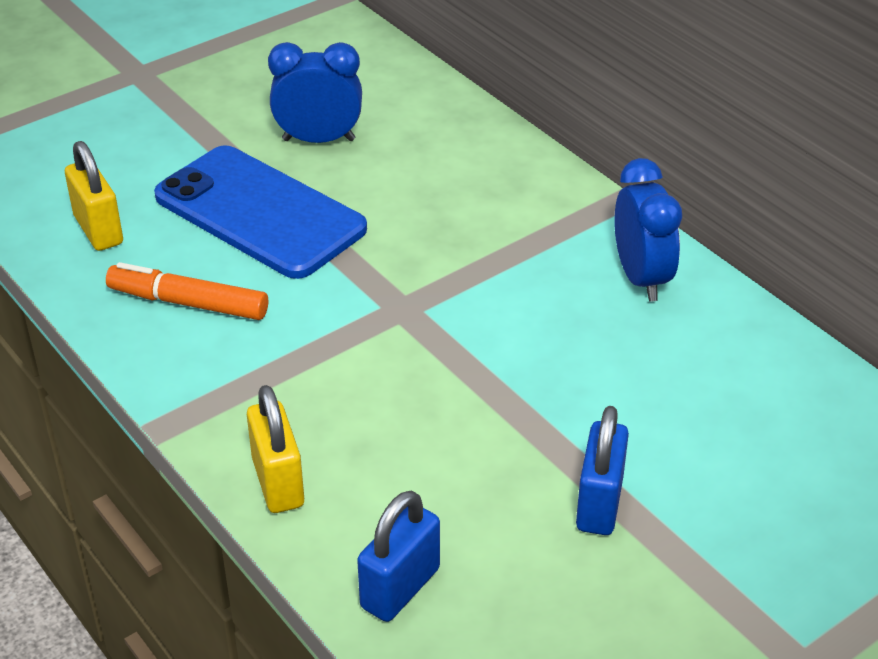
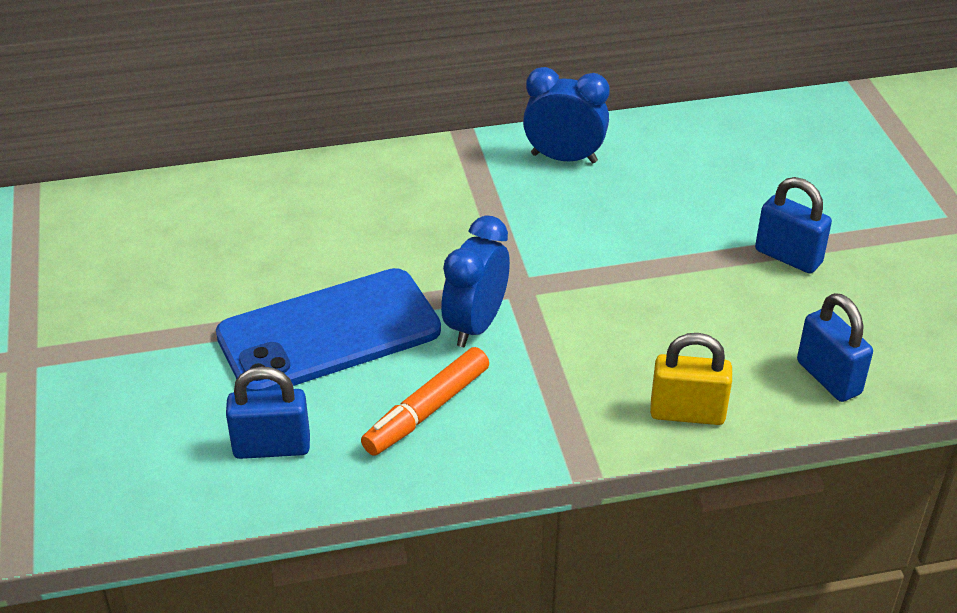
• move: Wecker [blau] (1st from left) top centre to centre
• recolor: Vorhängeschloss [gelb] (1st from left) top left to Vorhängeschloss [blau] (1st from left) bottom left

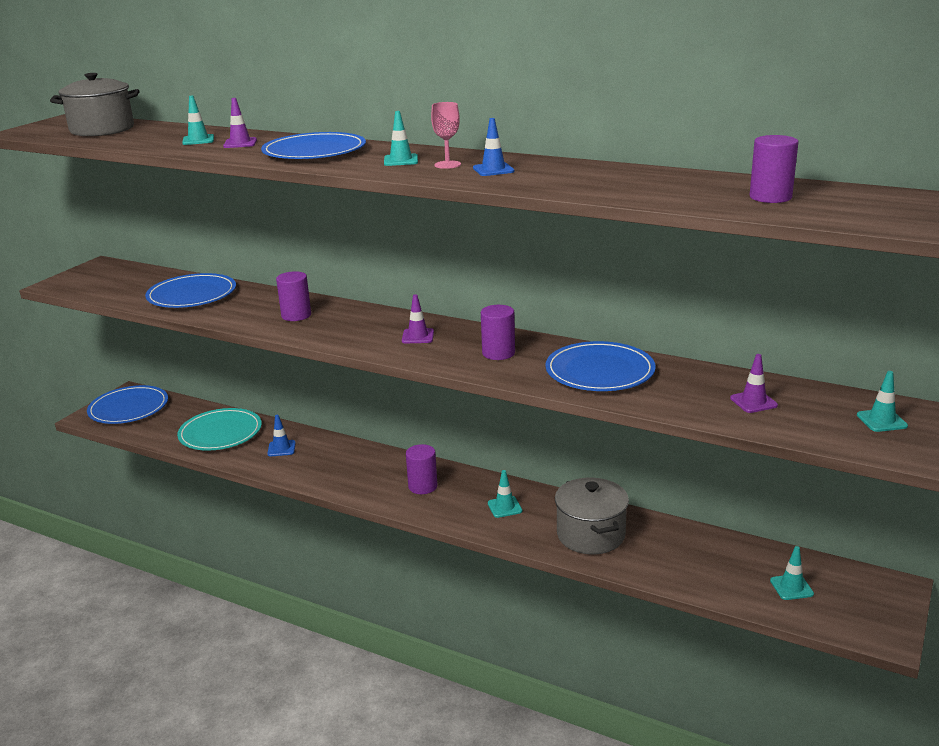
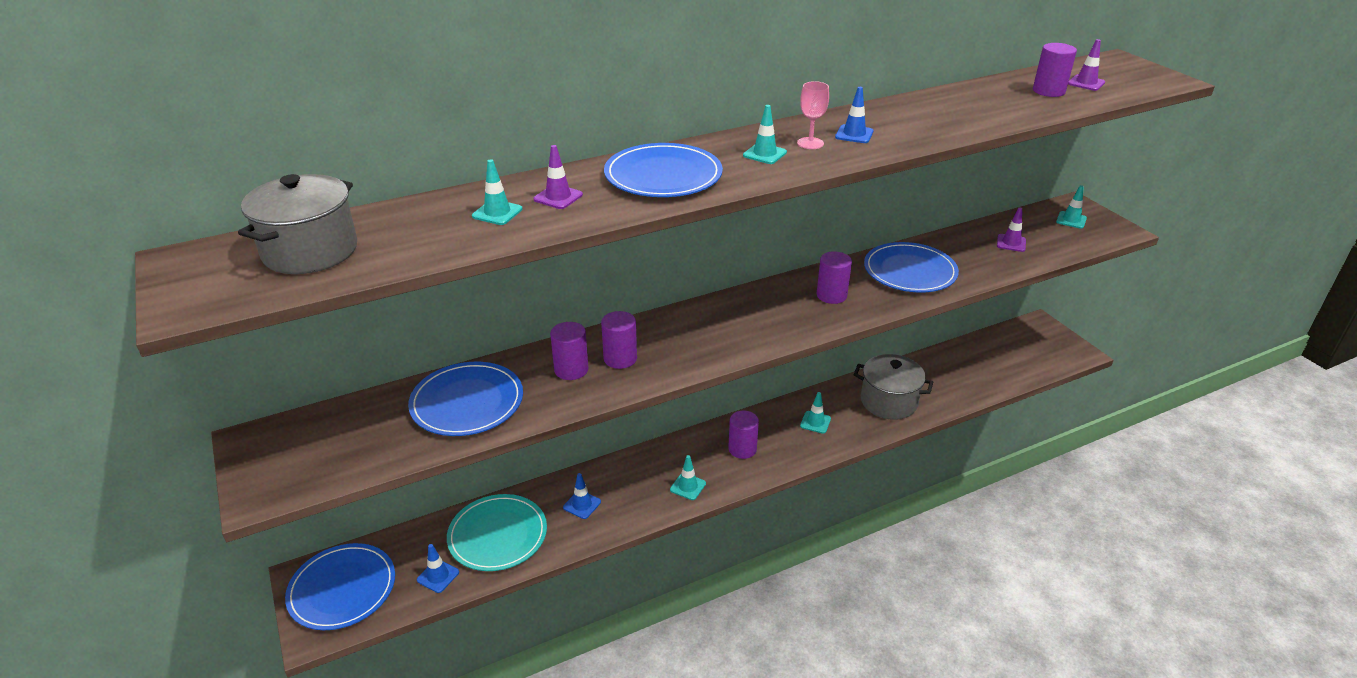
• move: Leitkegel [lila] (2nd from left in the first image) centre to Leitkegel [lila] (3rd from left) top right
• move: Leitkegel [türkis] (4th from left in the first image) bottom right to Leitkegel [türkis] (2nd from left) bottom centre
• insert: Vollzylinder [lila] (1st from left) centre
• insert: Leitkegel [blau] (1st from left) bottom left

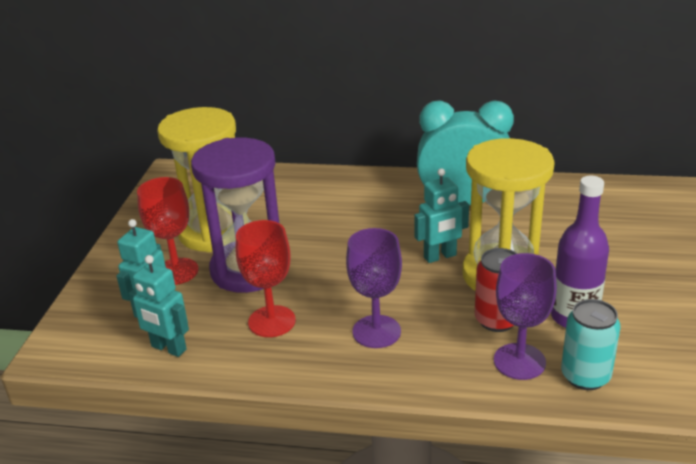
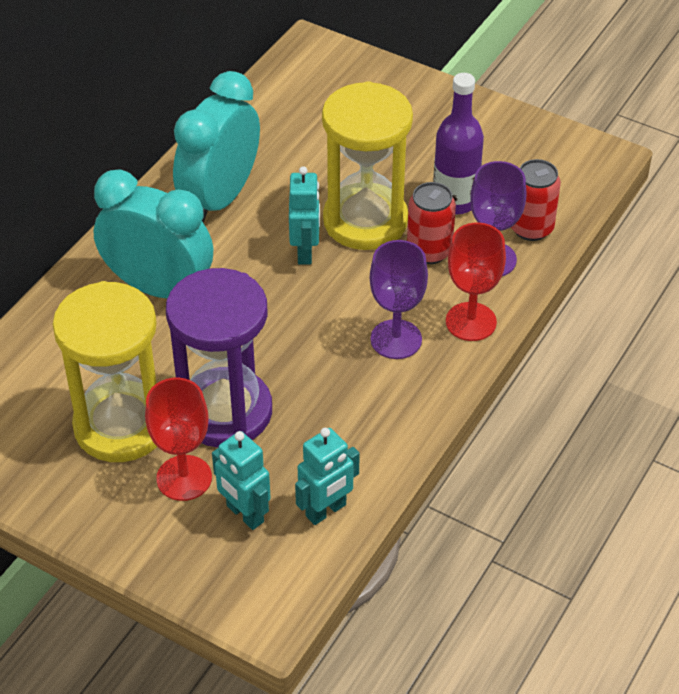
• move: Kelch [rot] (2nd from left) centre to middle right
• recolor: Dose [türkis] bottom right to Dose [rot] (2nd from left) top right
• insert: Wecker [türkis] (1st from left) middle left

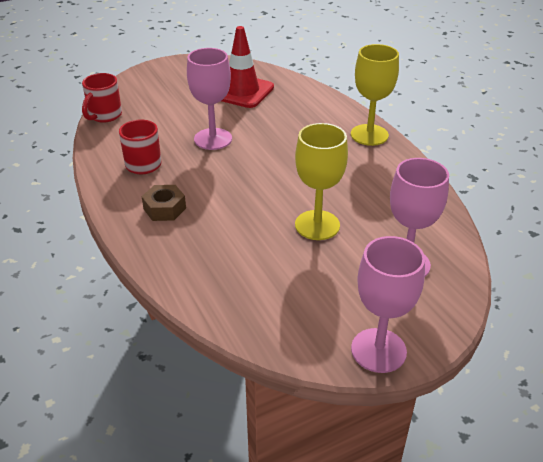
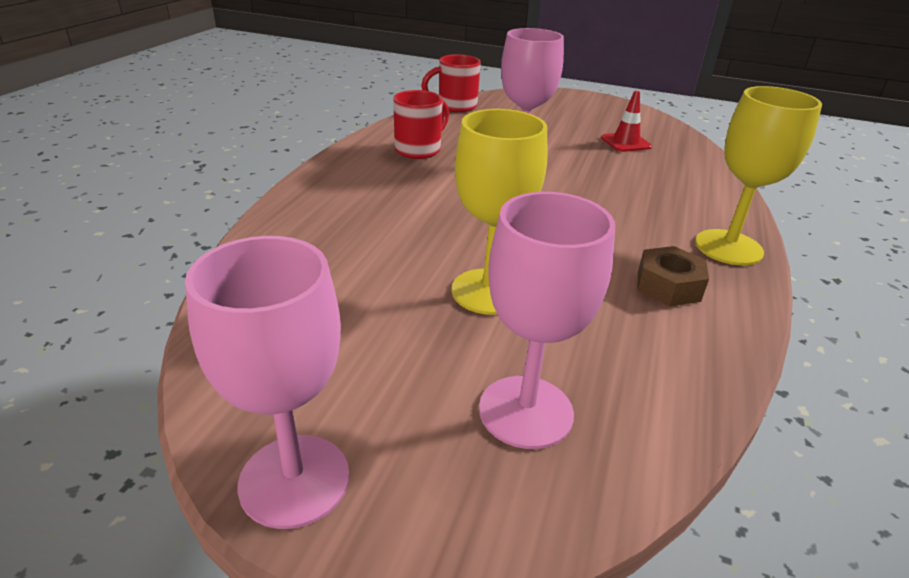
• resize: Leitkegel [rot] top centre = top right x0.55
• move: Sechskantmutter [braun] middle left to middle right

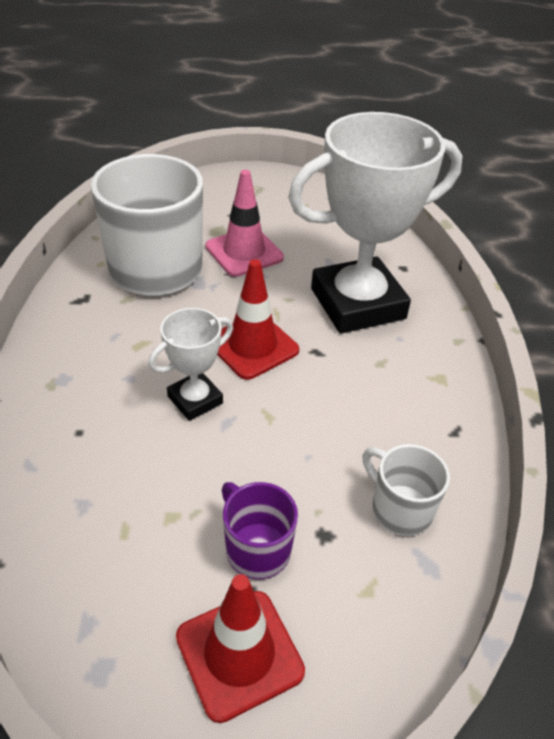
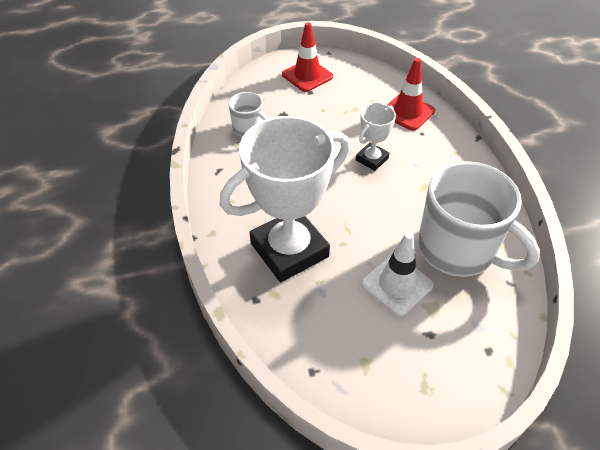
• recolor: Leitkegel [rosa] top centre to Leitkegel [weiß] centre
• move: Leitkegel [rot] (2nd from left) centre to top right
• delete: Tasse [lila] bottom centre

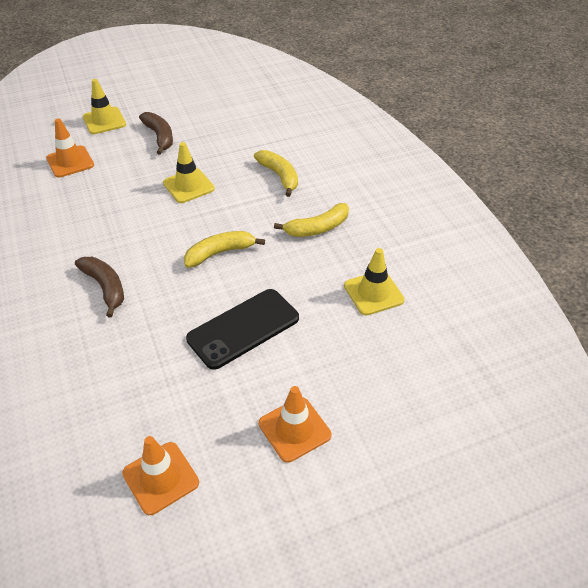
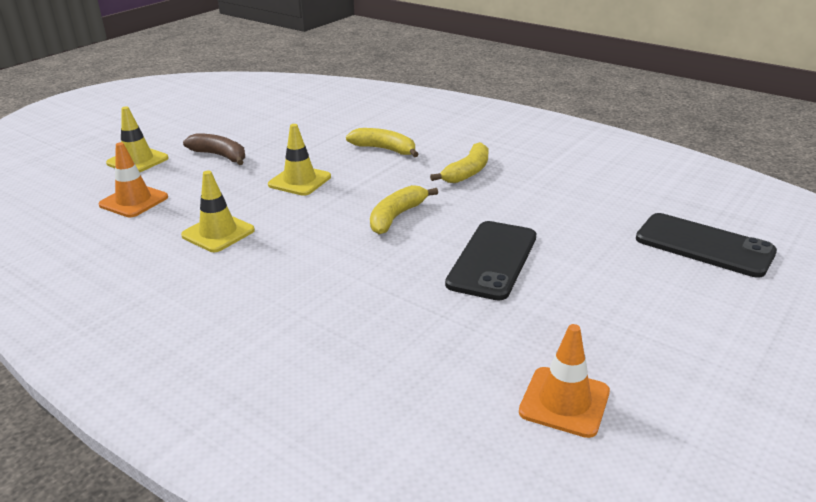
• move: Leitkegel [gelb] (3rd from left in the first image) centre to Leitkegel [gelb] (2nd from left) middle left
• delete: Banane [braun] (1st from left) middle left
• delete: Leitkegel [orange] (3rd from left) bottom centre
• insert: Handy [schwarz] (2nd from left) middle right

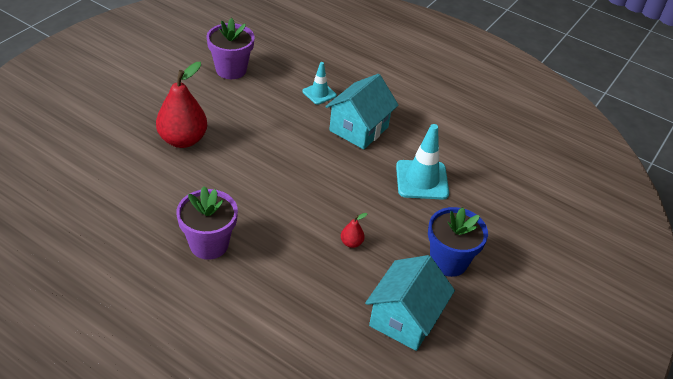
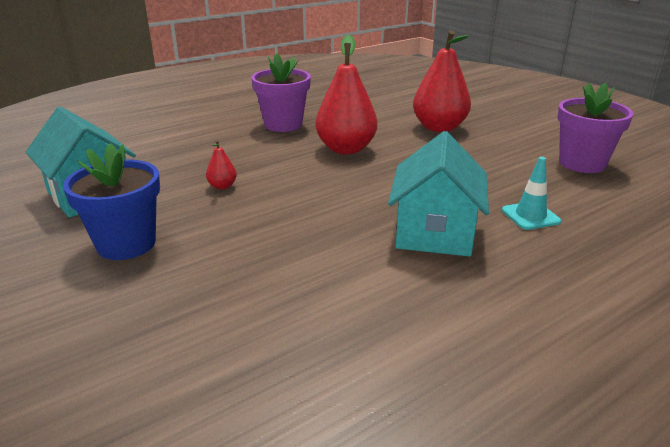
• rotate: Haus [türkis] (1st from left in the first image) top centre = centre 45 degrees clockwise
• delete: Leitkegel [türkis] (2nd from left) centre
• insert: Birne [rot] (2nd from left) top centre

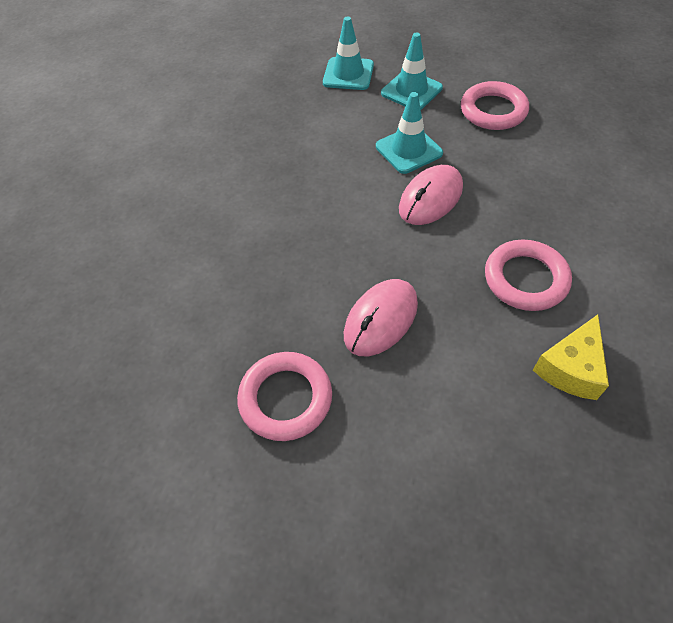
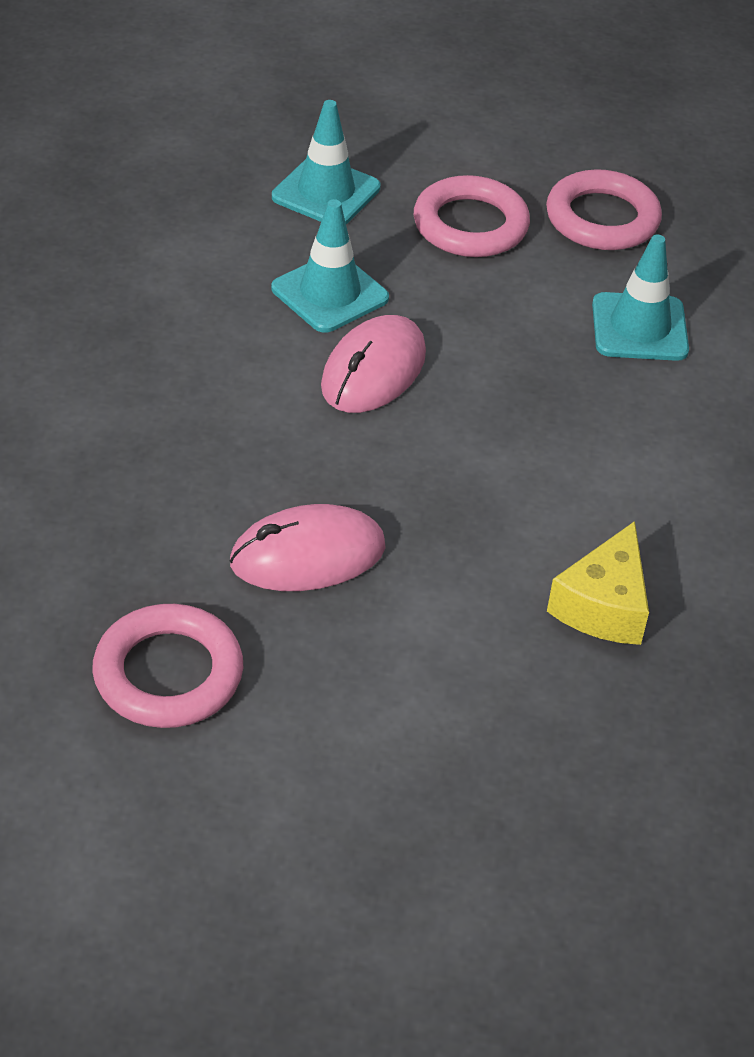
• move: Leitkegel [türkis] (1st from left in the first image) top centre to Leitkegel [türkis] (3rd from left) top right
• move: Ring [rosa] (3rd from left) middle right to top right
• rotate: Computermaus [rosa] (1st from left) centre = centre 45 degrees clockwise

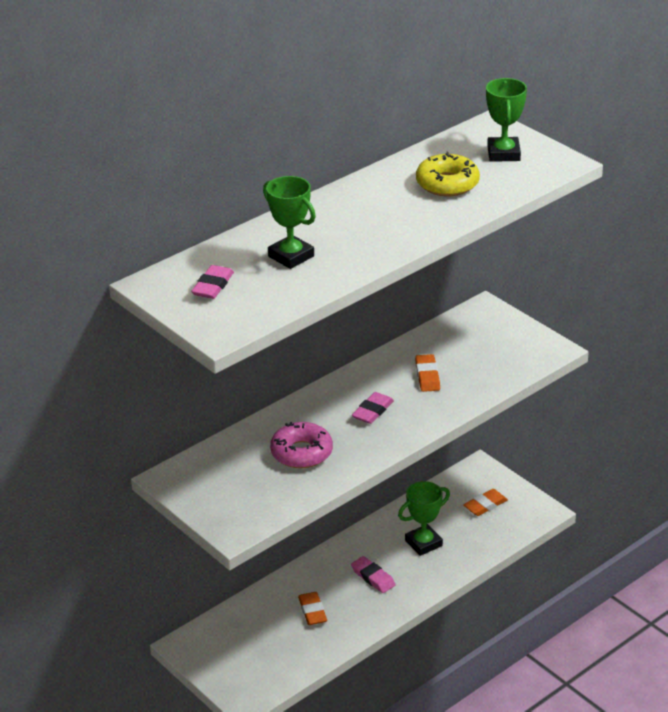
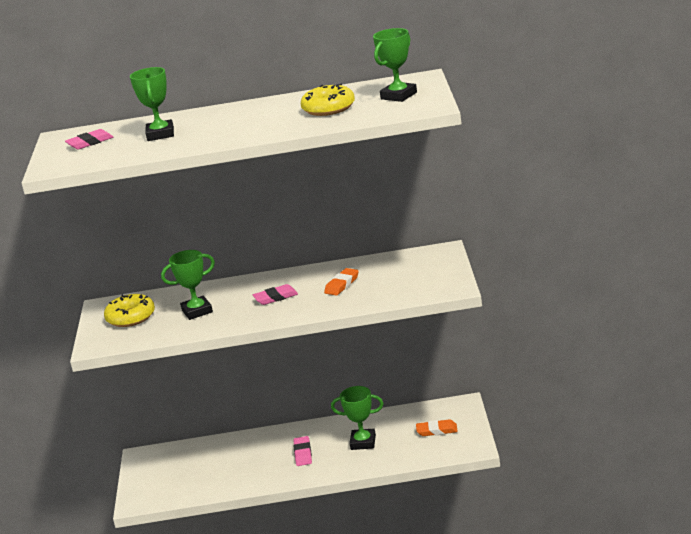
• replace: Donut [rosa] centre to Pokal [grün] (2nd from left) middle left
• delete: Radiergummi [orange] (1st from left) bottom centre
• insert: Donut [gelb] (1st from left) middle left

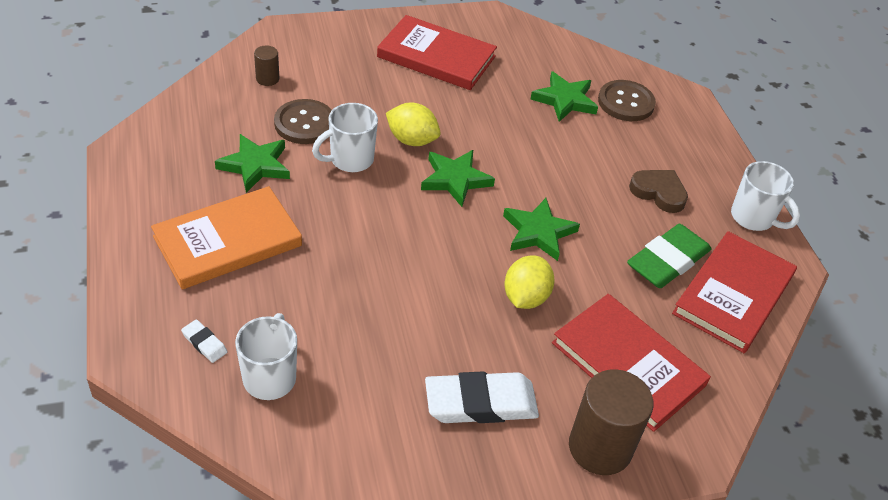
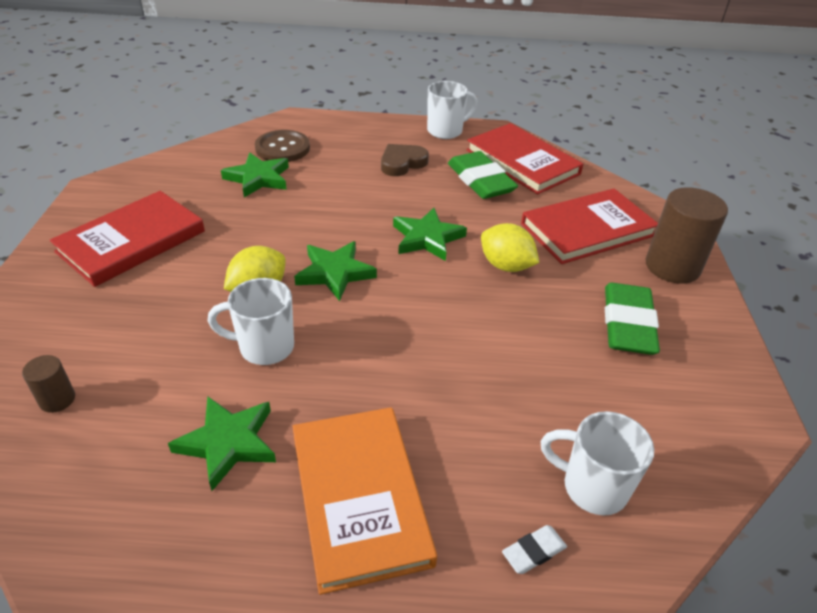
• delete: Knopf [braun] (1st from left) top centre
• rotate: Tasse [weiß] (2nd from left in the first image) top centre = middle left 105 degrees clockwise
• recolor: Radiergummi [weiß] (2nd from left) bottom centre to Radiergummi [grün] (2nd from left) middle right

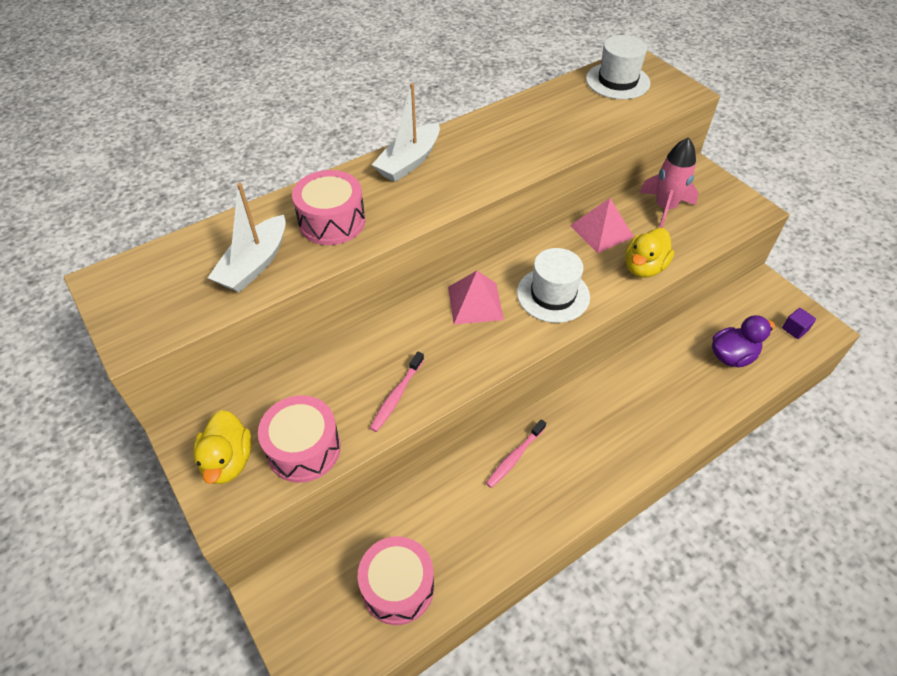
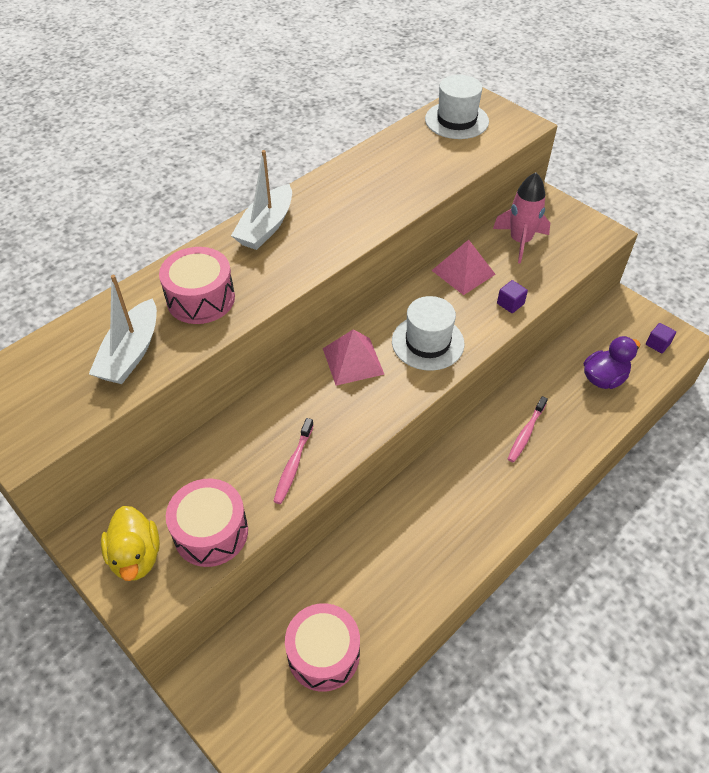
• replace: Ente [gelb] (2nd from left) middle right to Kubus [lila] (1st from left) middle right
• move: Zahnbürste [rosa] (2nd from left) bottom centre to middle right

